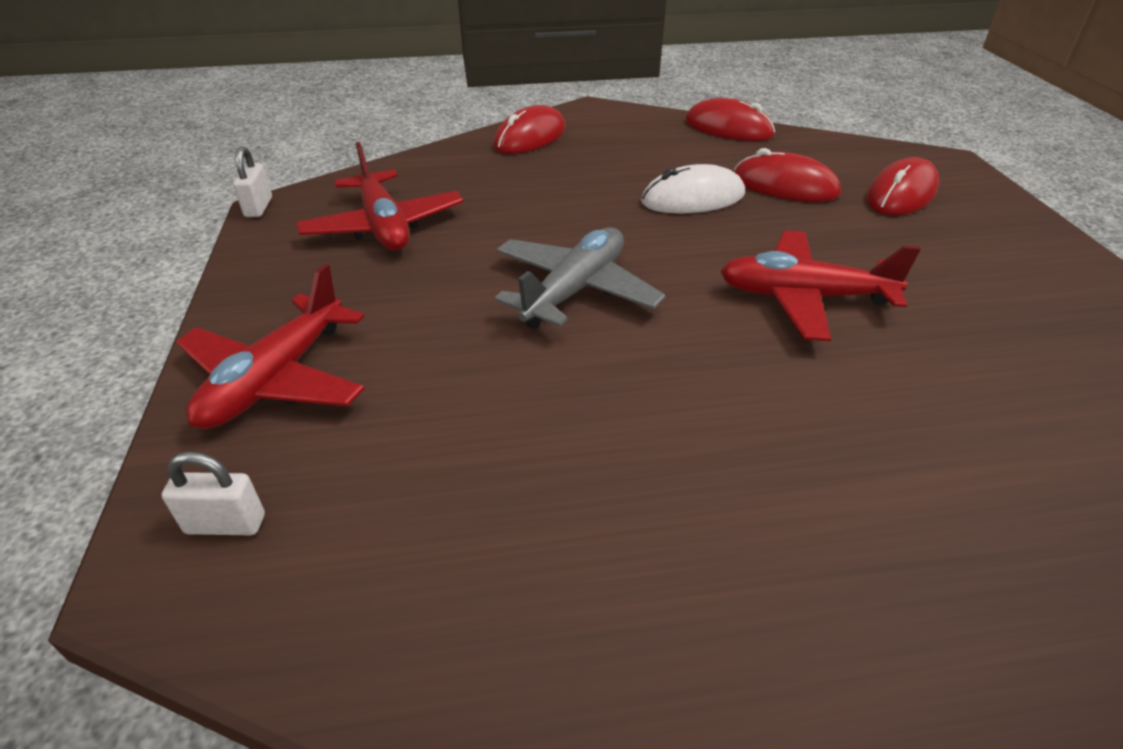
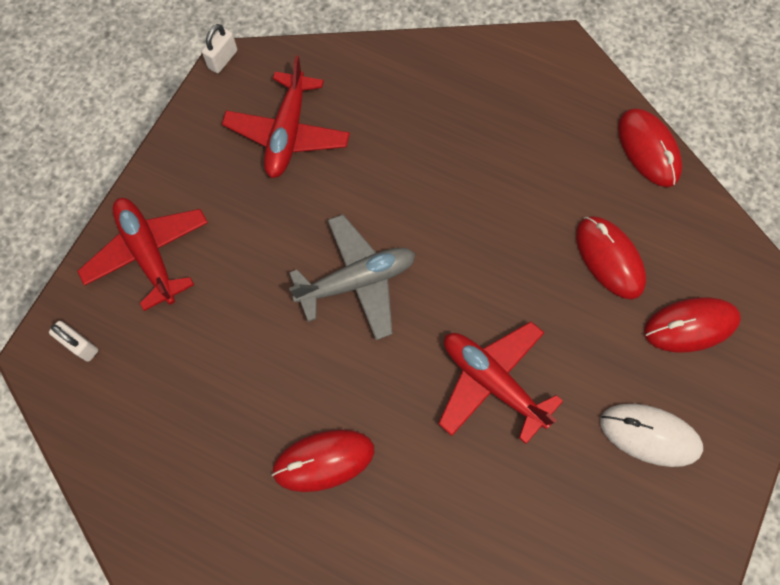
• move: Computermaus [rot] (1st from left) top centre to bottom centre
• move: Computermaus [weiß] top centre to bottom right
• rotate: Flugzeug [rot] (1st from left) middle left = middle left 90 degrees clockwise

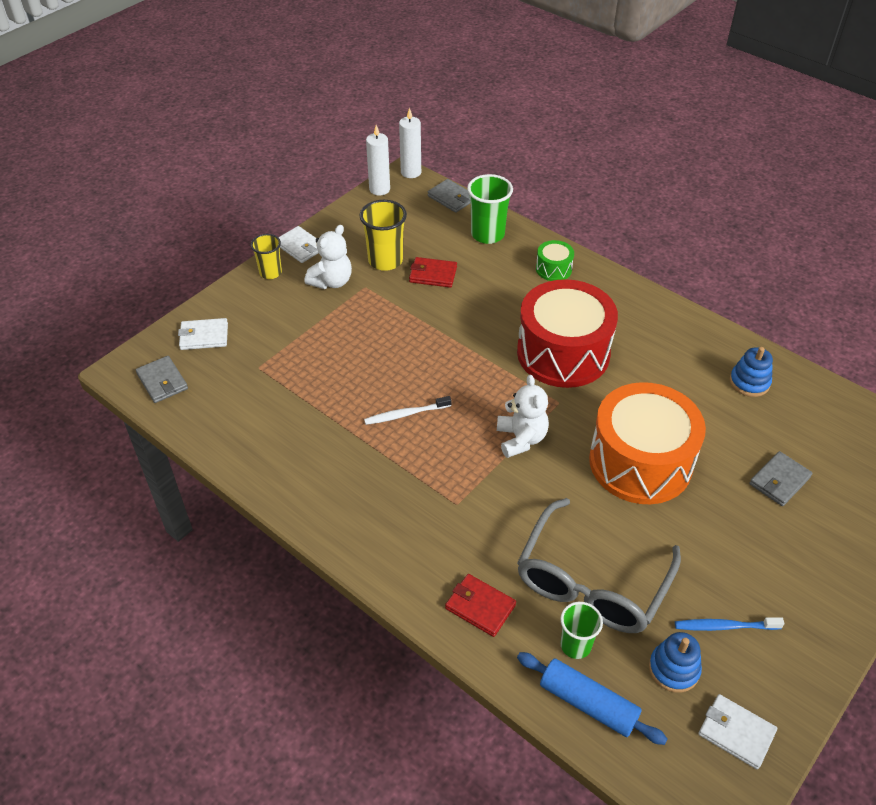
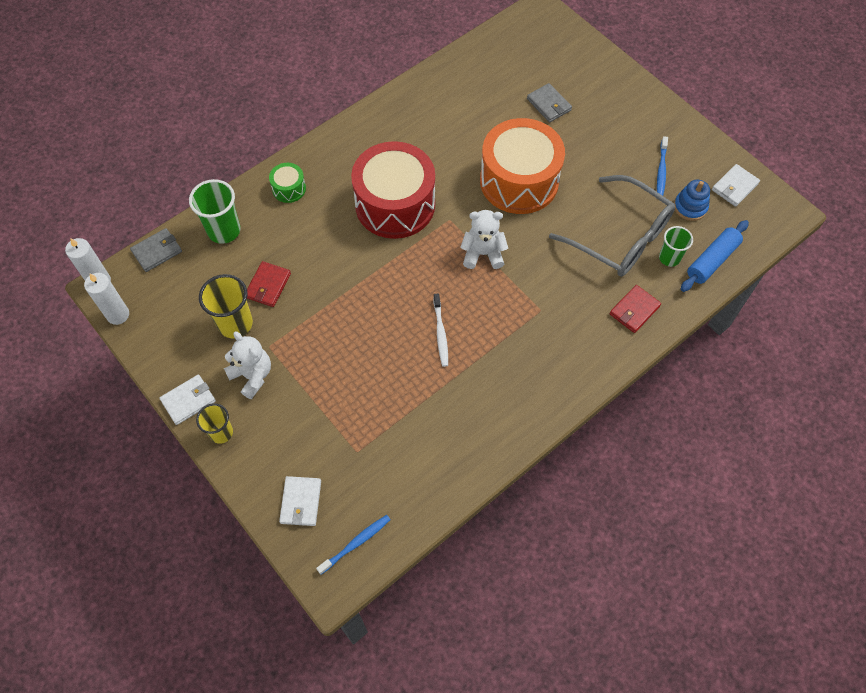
• delete: Stapelspielzeug [blau] (2nd from left) middle right
• replace: Geldbörse [grau] (1st from left) middle left to Zahnbürste [blau] (1st from left) bottom centre

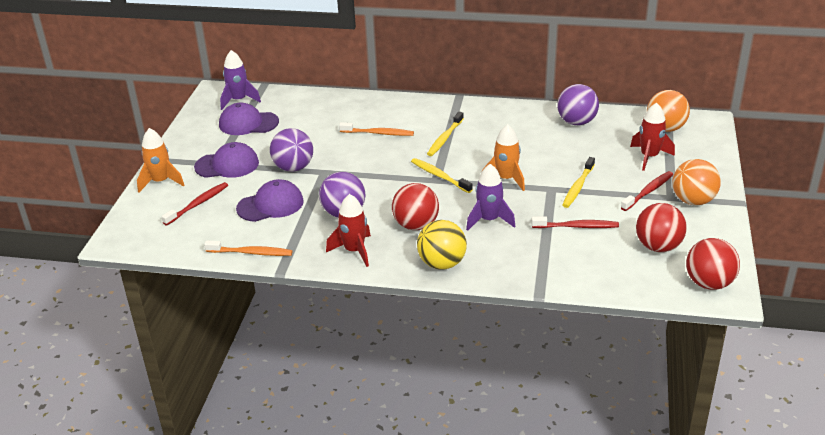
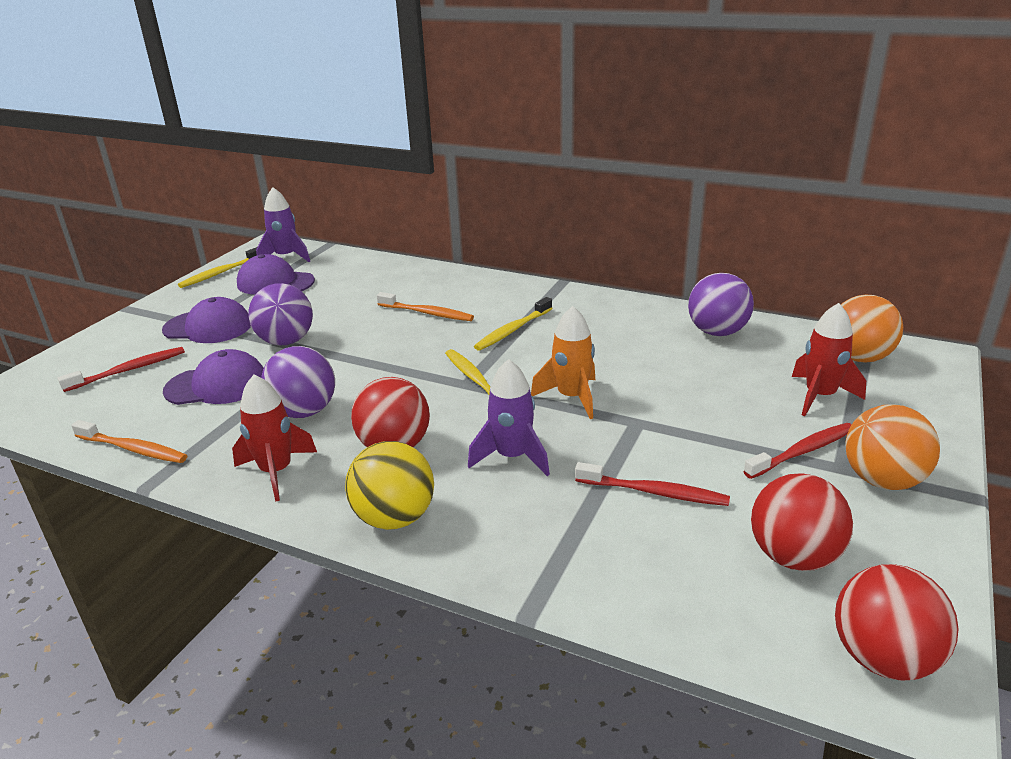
• delete: Rakete [orange] (1st from left) middle left
• move: Zahnbürste [gelb] (3rd from left in the first image) middle right to Zahnbürste [gelb] (1st from left) middle left

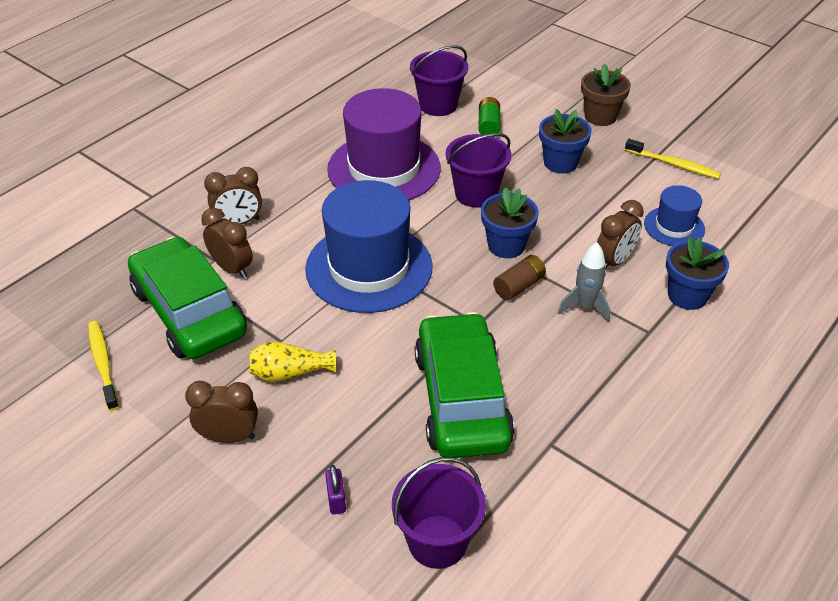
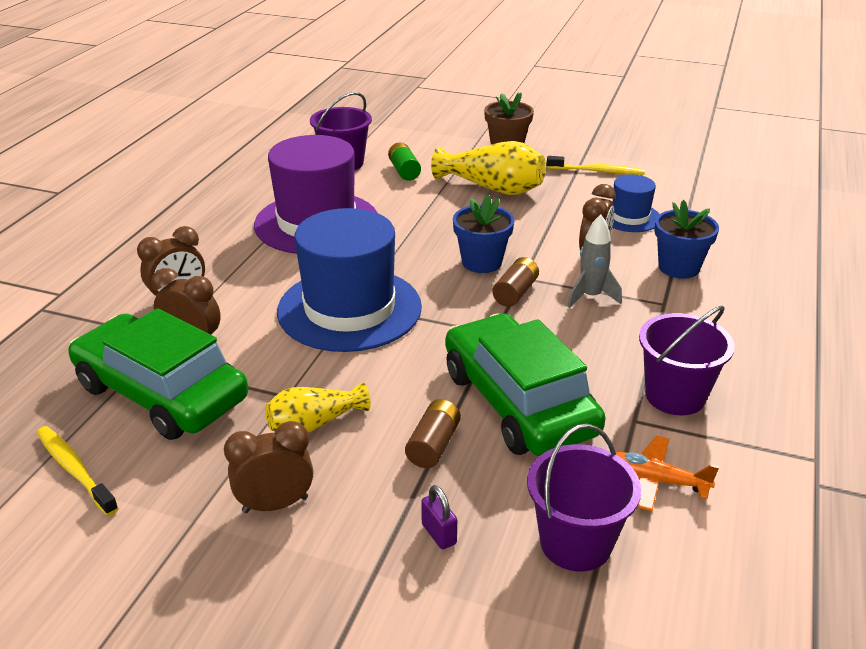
• replace: Blumentopf [blau] (2nd from left) top right to Vase [gelb] (2nd from left) top centre
• move: Eimer [lila] (3rd from left) top centre to middle right
• insert: Batterie [braun] (1st from left) bottom centre
• insert: Flugzeug [orange] bottom right

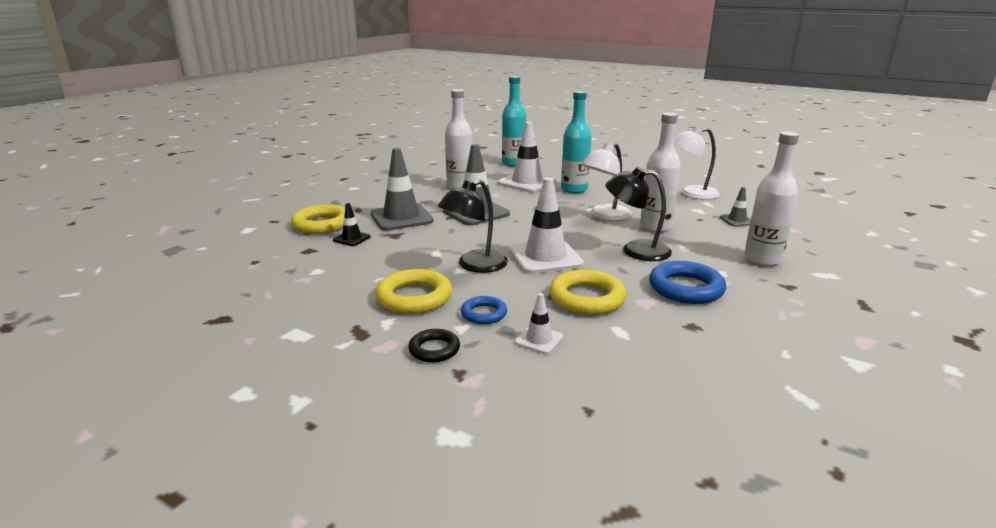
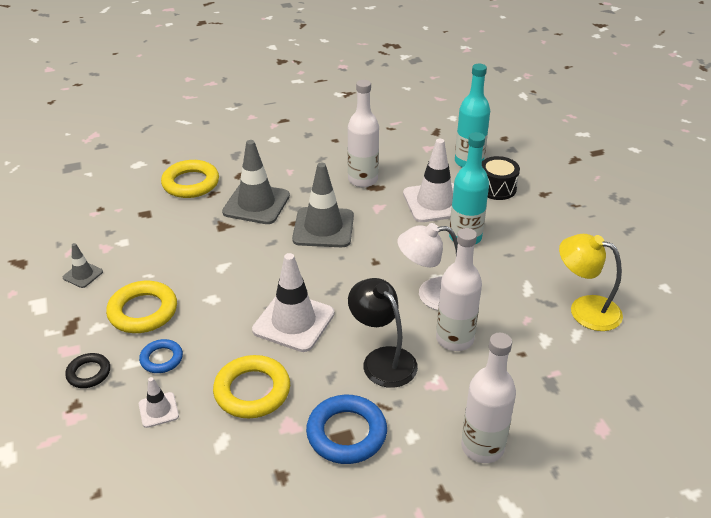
• recolor: Lampe [weiß] (2nd from left) top right to Lampe [gelb] middle right
• delete: Lampe [schwarz] (1st from left) centre
• move: Leitkegel [grau] (3rd from left in the first image) middle right to Leitkegel [grau] (1st from left) middle left
• delete: Leitkegel [schwarz] centre
• insert: Trommel [schwarz] middle right

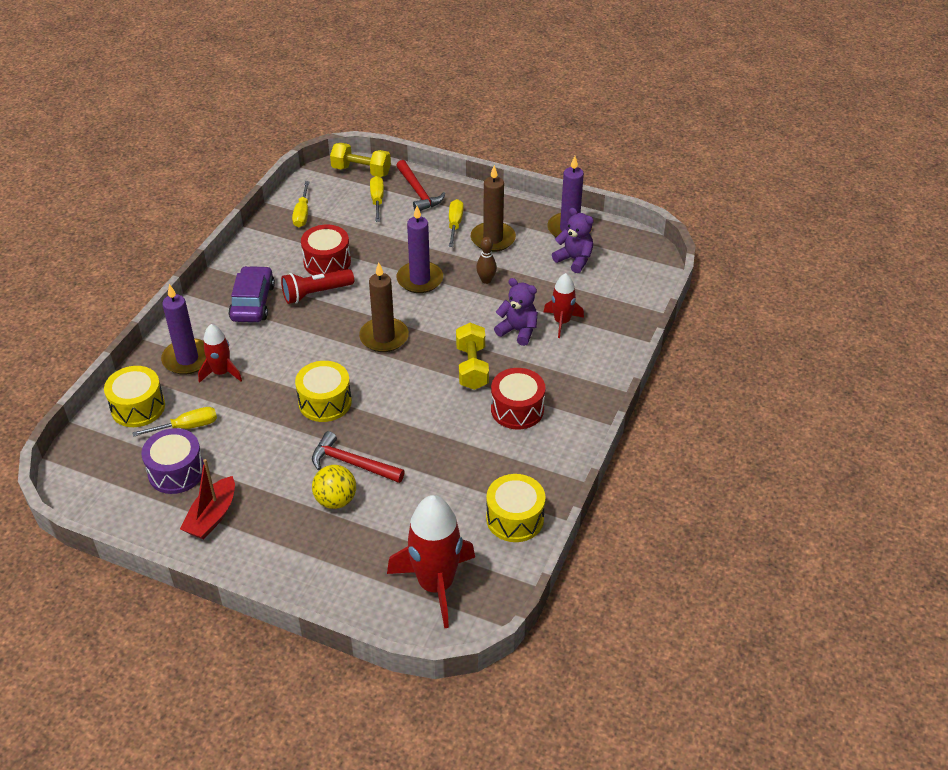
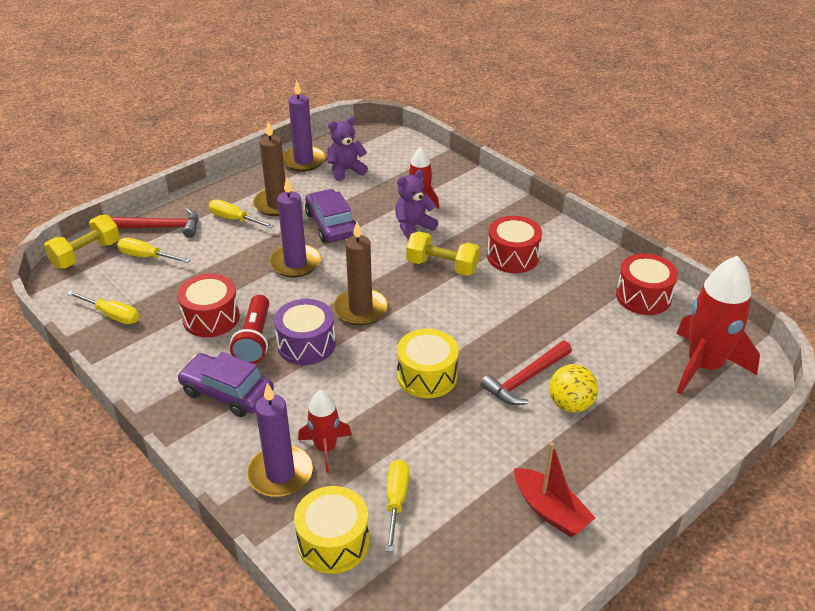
• replace: Bowlingkegel [braun] centre to Auto [lila] (2nd from left) centre
• move: Trommel [lila] middle left to centre
• recolor: Trommel [gelb] (3rd from left) centre to Trommel [rot] (3rd from left) middle right

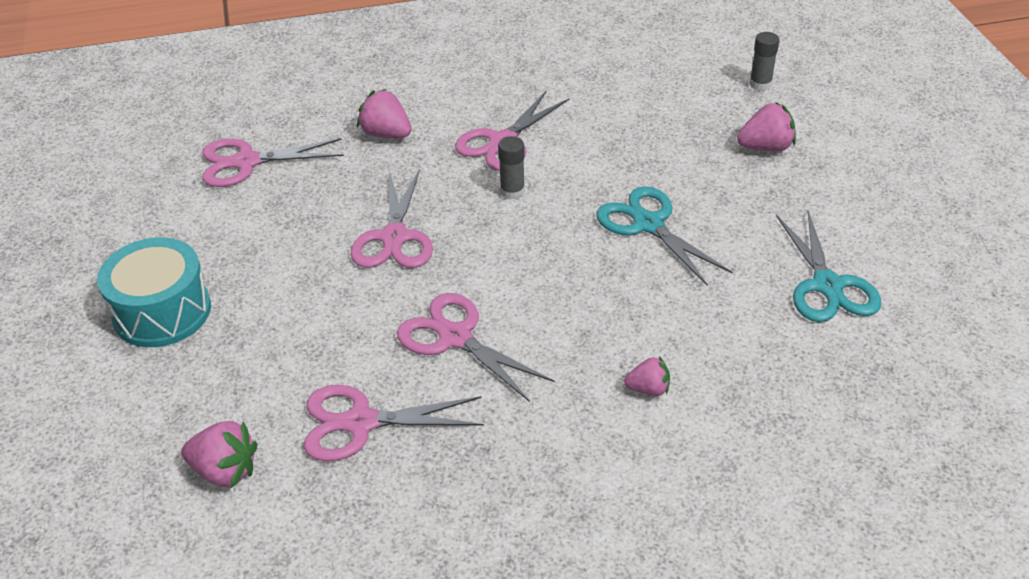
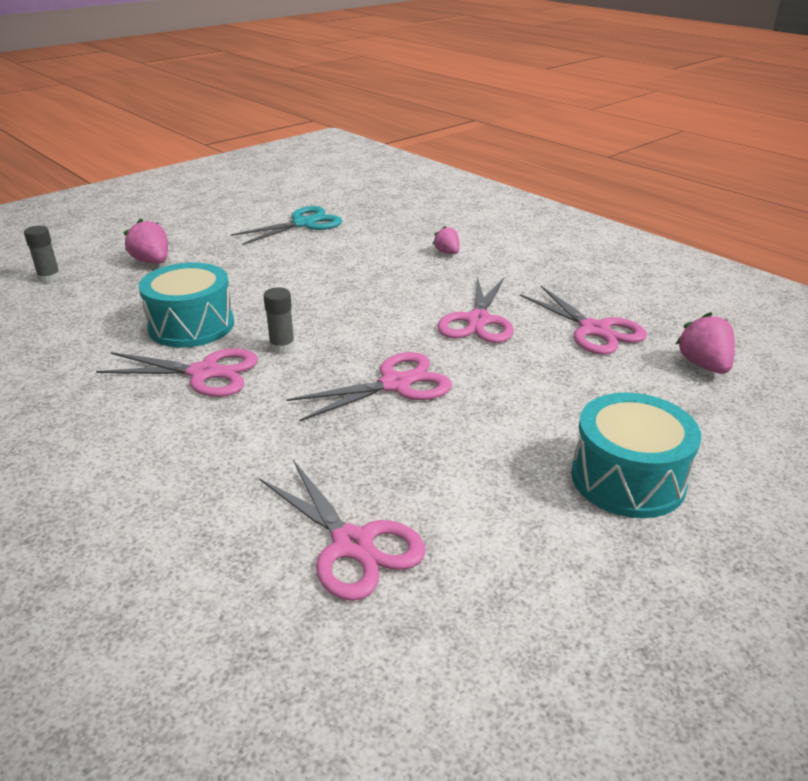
• delete: Erdbeere [rosa] (2nd from left) top centre
• delete: Schere [türkis] (1st from left) centre
• insert: Trommel [türkis] (1st from left) middle left

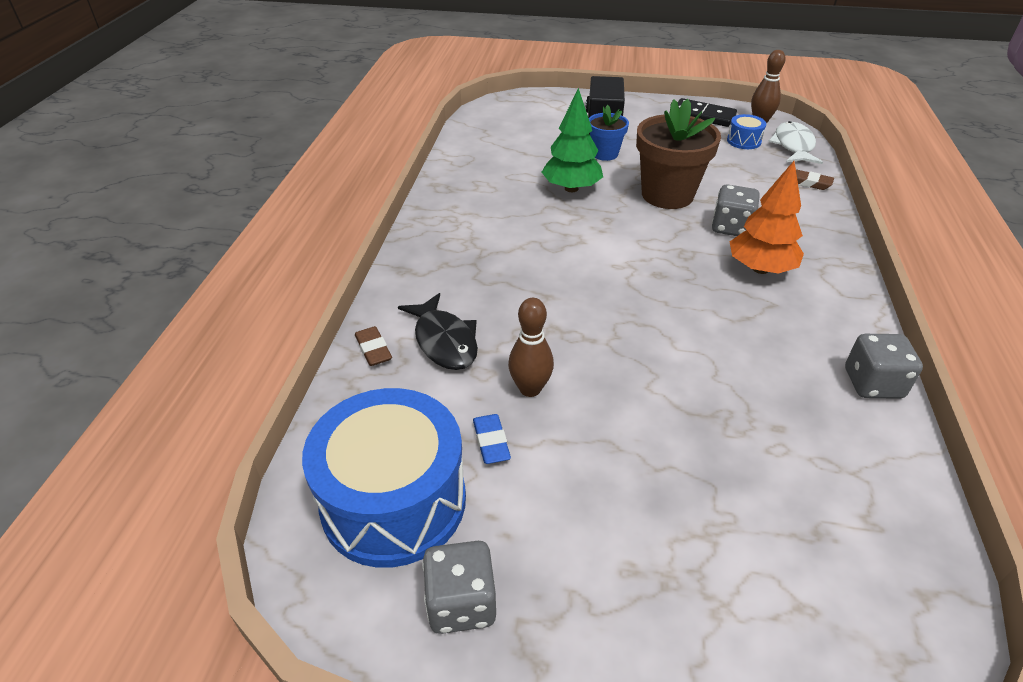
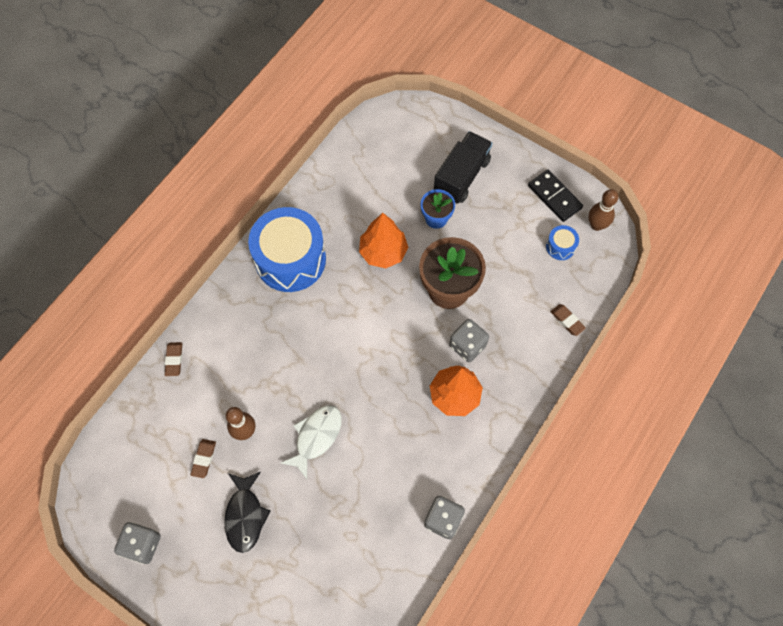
• recolor: Baum [grün] top centre to Baum [orange] (1st from left) centre
• move: Fisch [weiß] top right to bottom centre
• move: Fisch [schwarz] centre to bottom left
• move: Trommel [blau] (1st from left) bottom centre to centre
• recolor: Radiergummi [blau] centre to Radiergummi [braun] (2nd from left) bottom left

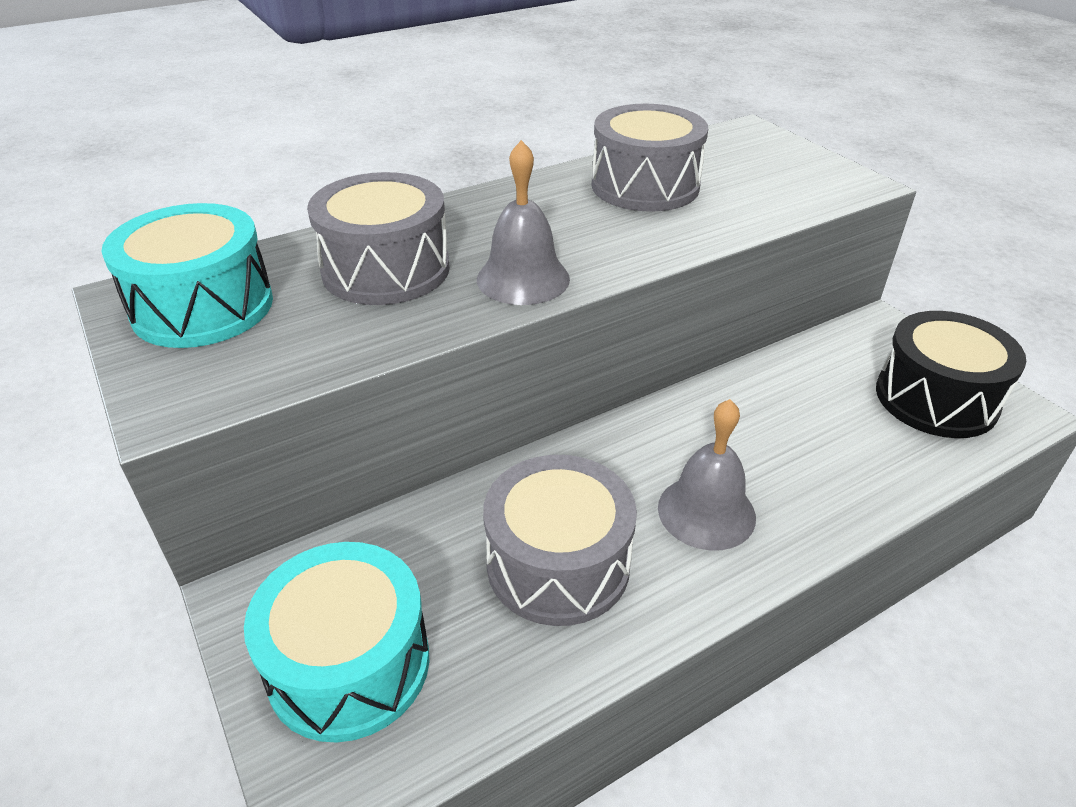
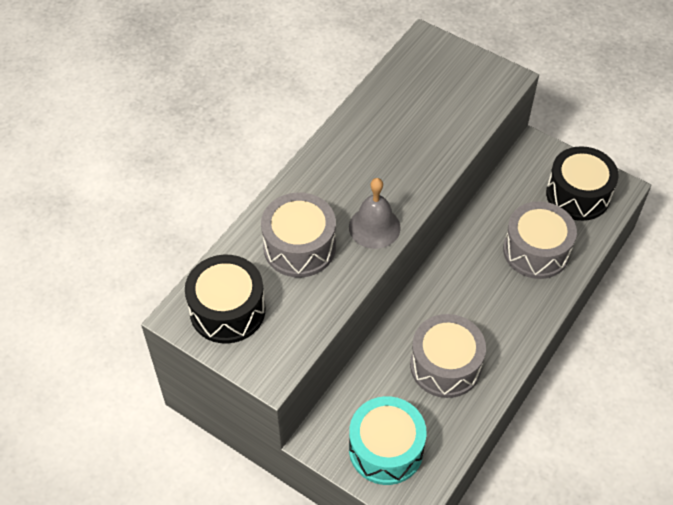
• move: Trommel [grau] (3rd from left) top centre to middle right
• recolor: Trommel [türkis] (1st from left) middle left to Trommel [schwarz] (1st from left) centre
• delete: Glocke [grau] (2nd from left) centre

